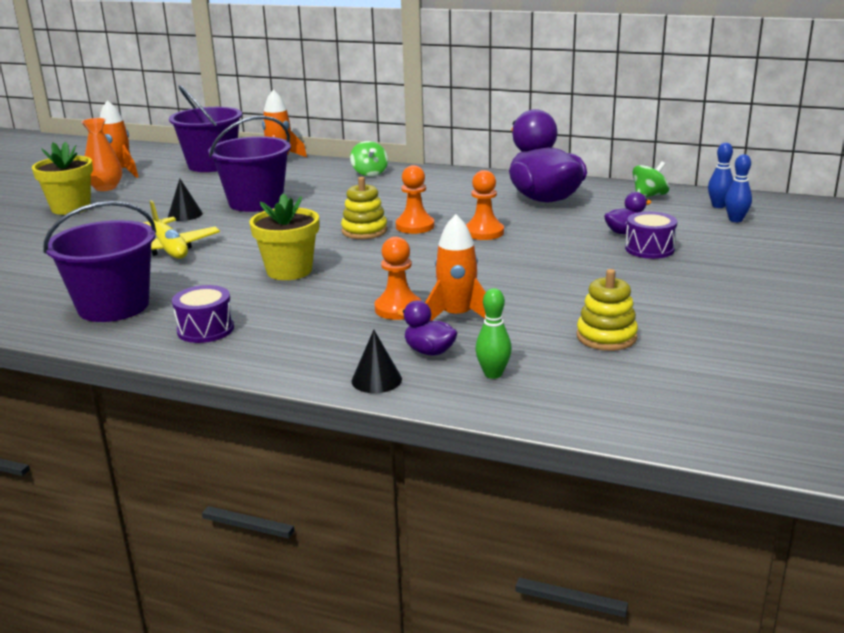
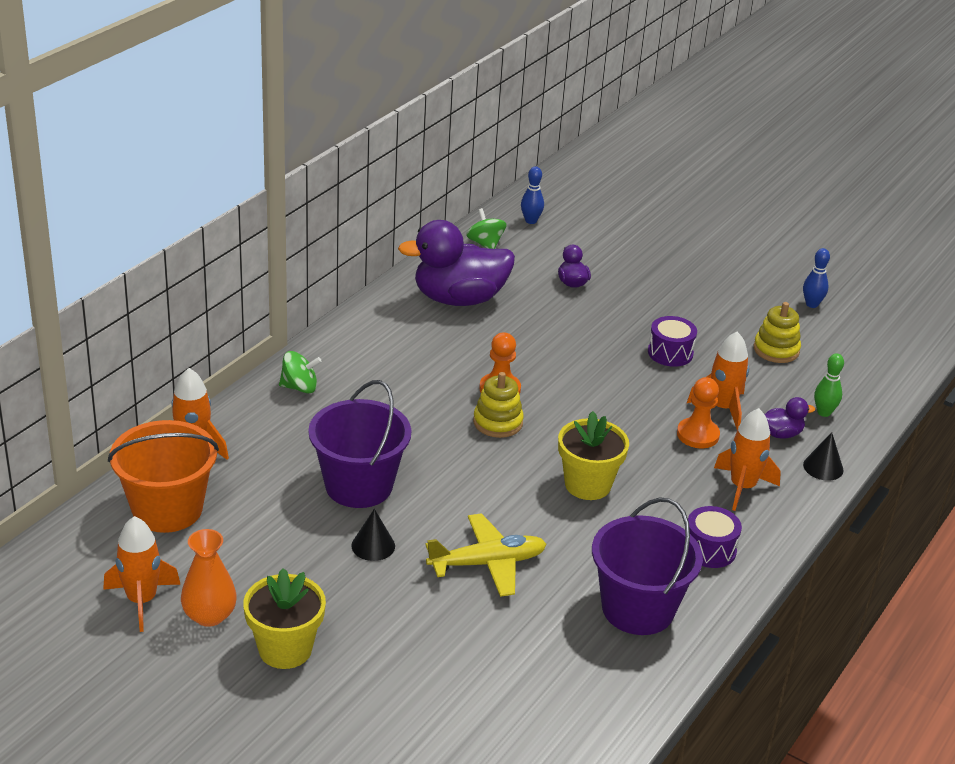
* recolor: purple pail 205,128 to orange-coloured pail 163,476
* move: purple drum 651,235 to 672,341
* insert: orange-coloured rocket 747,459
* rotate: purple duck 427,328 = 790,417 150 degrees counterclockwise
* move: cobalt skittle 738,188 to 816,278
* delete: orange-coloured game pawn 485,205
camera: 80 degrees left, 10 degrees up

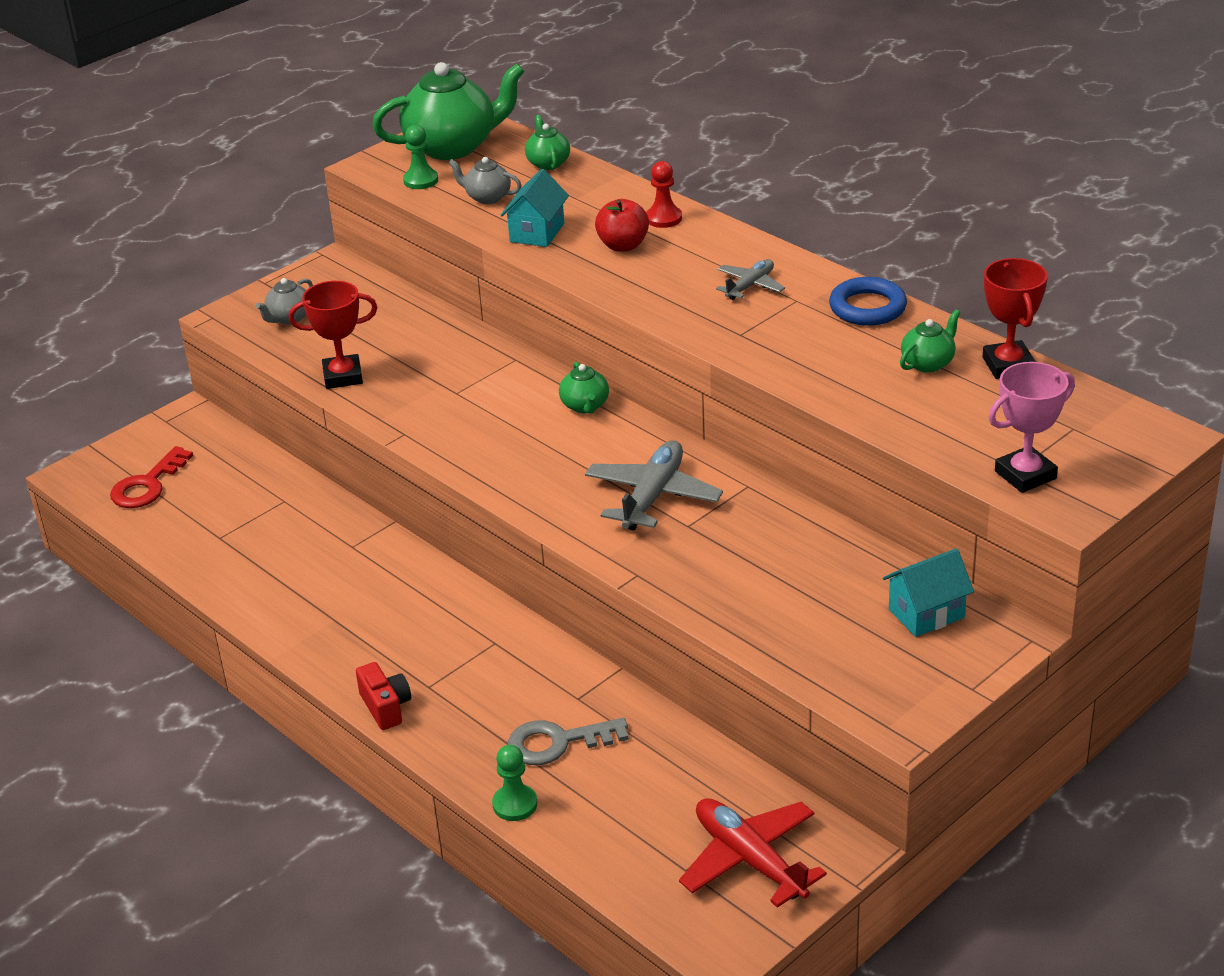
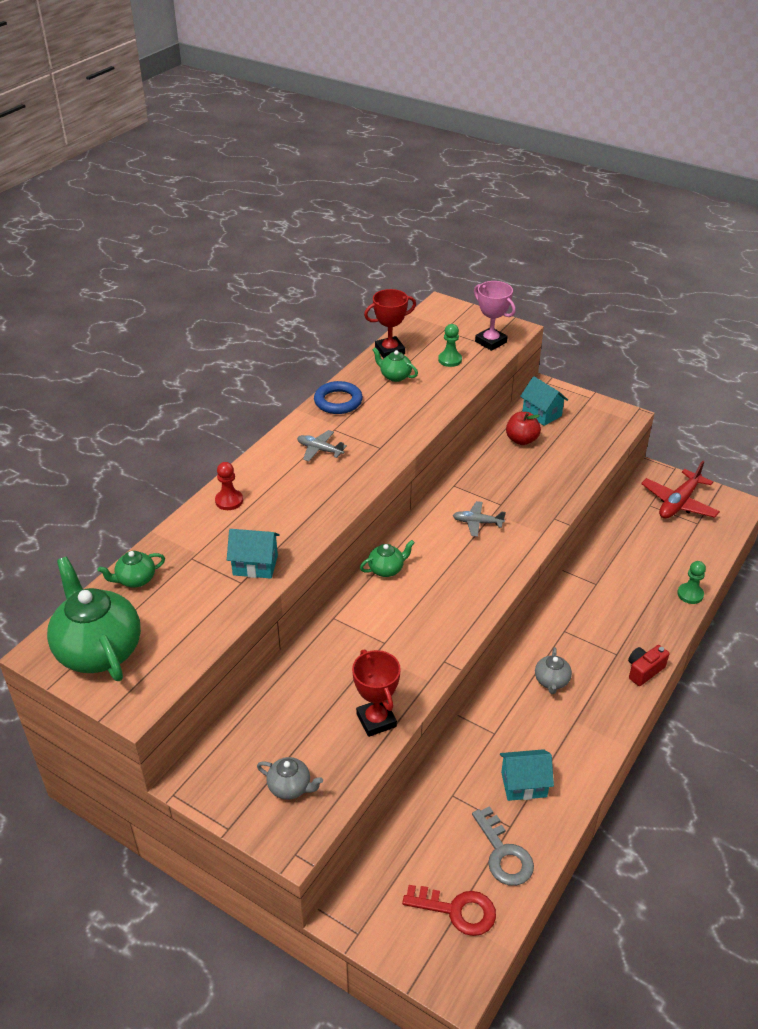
* move: green game pawn 420,157 to 450,345
* resize: gray toy plane 654,485 = 479,519 x0.57
* move: gray key 568,741 to 503,846
* insert: teal toy house 527,775
* move: crimson apple 622,225 to 523,428
* move: gray teapot 485,180 to 553,670
camera: 105 degrees left, 5 degrees up

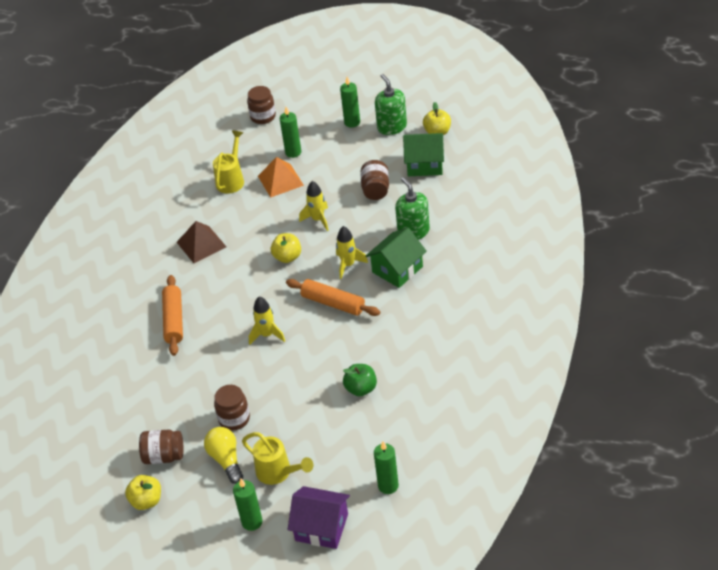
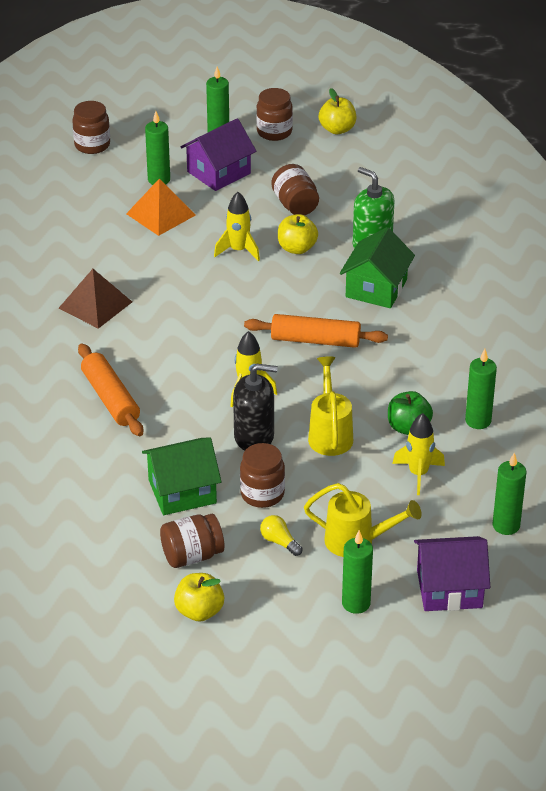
* move: green toy house 423,154 to 182,476
* insert: purple toy house 218,154
* insert: jet-black pump bottle 255,407
* replace: green pump bottle 391,104 to dark brown jar 274,114
* resize: golden lightbulb 223,455 = 281,535 x0.60
* move: golden apple 286,248 to 298,234
* move: golden watering can 228,162 to 330,406
* move: golden rocket 352,252 to 418,454
* insert: green candle 481,389
camera: 25 degrees left, 5 degrees down

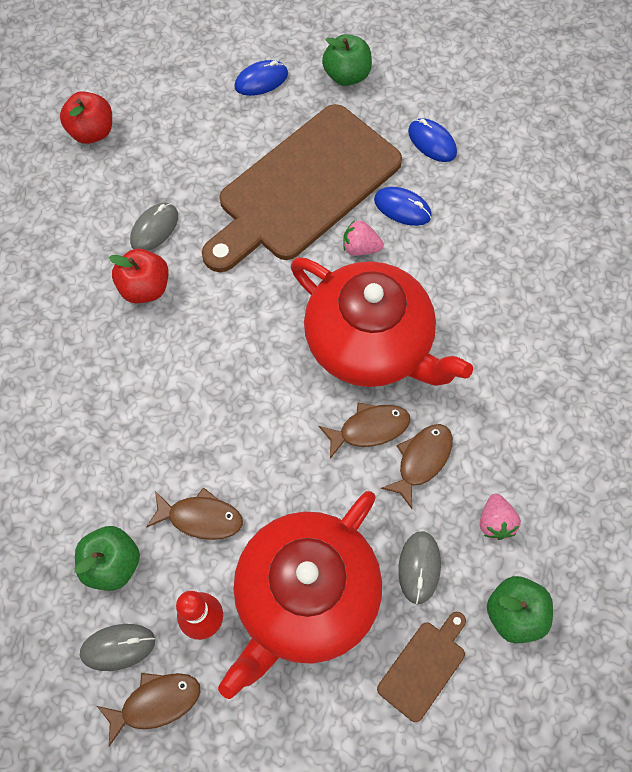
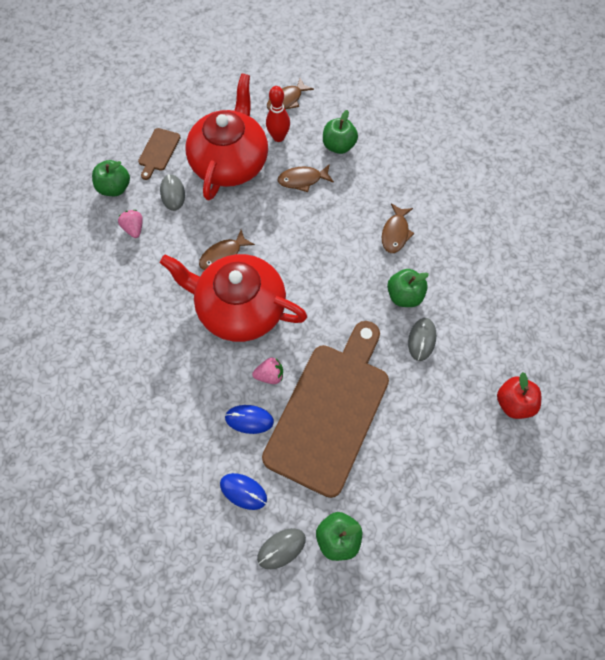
* move: gray PC mouse 117,647 to 281,548
* move: dark brown toy fish 417,466 to 398,228
* recolor: crimson apple 139,276 to green apple 408,288
* delete: cobalt PC mouse 261,78
camera: 160 degrees right, 0 degrees up

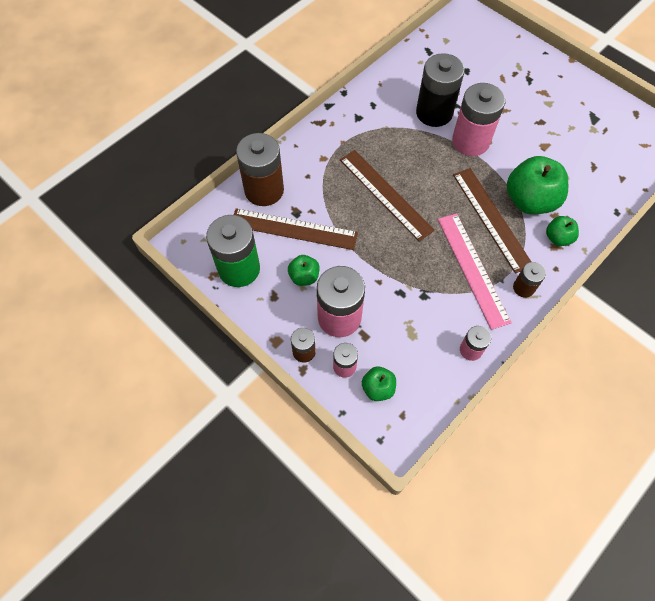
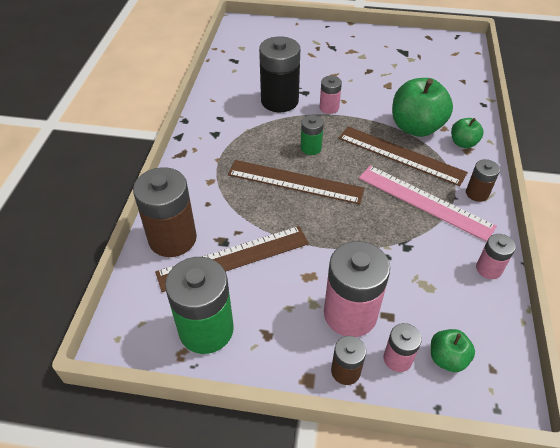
* insert: green AA battery 312,135
* resize: pink AA battery 478,119 = 331,95 x0.51
* delete: green apple 304,270
camera: 35 degrees left, 15 degrees down

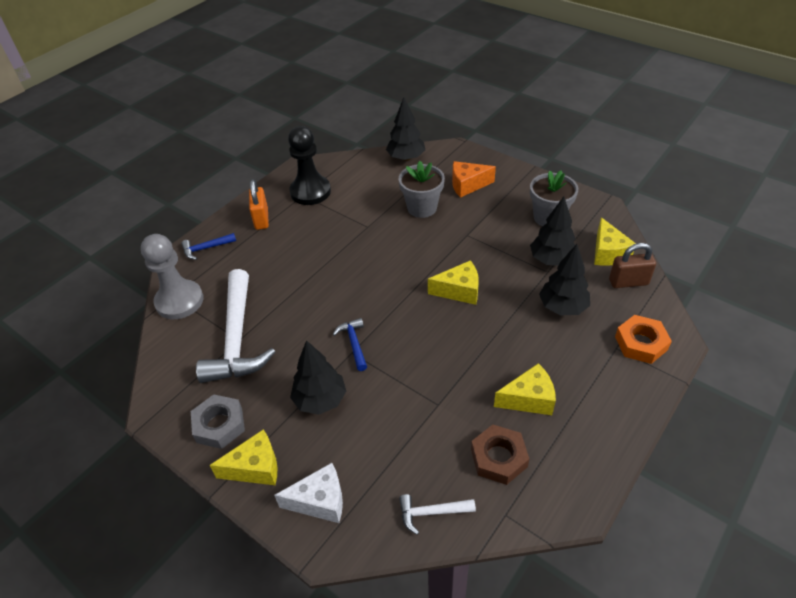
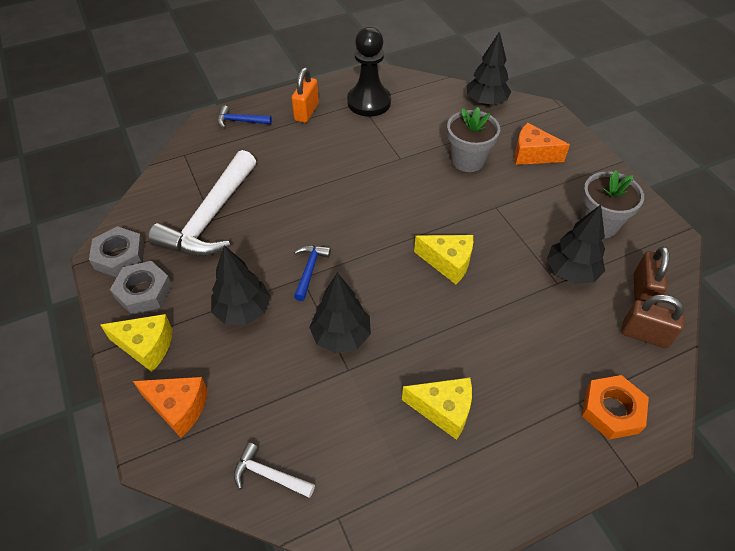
* insert: gray hex nut 116,251
* recolor: white cheese wedge 308,493 to orange-coloured cheese wedge 170,407
* move: jet-black toy tree 564,279 to 340,313
* replace: golden cheese wedge 615,241 to dark brown padlock 651,275
* delete: gray game pawn 172,276
* delete: dark brown hex nut 500,455
camera: 25 degrees right, 5 degrees up

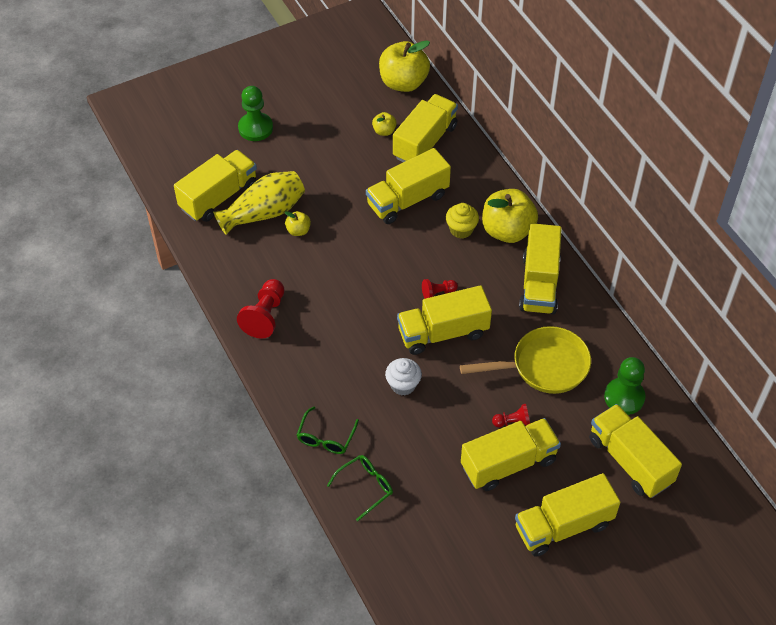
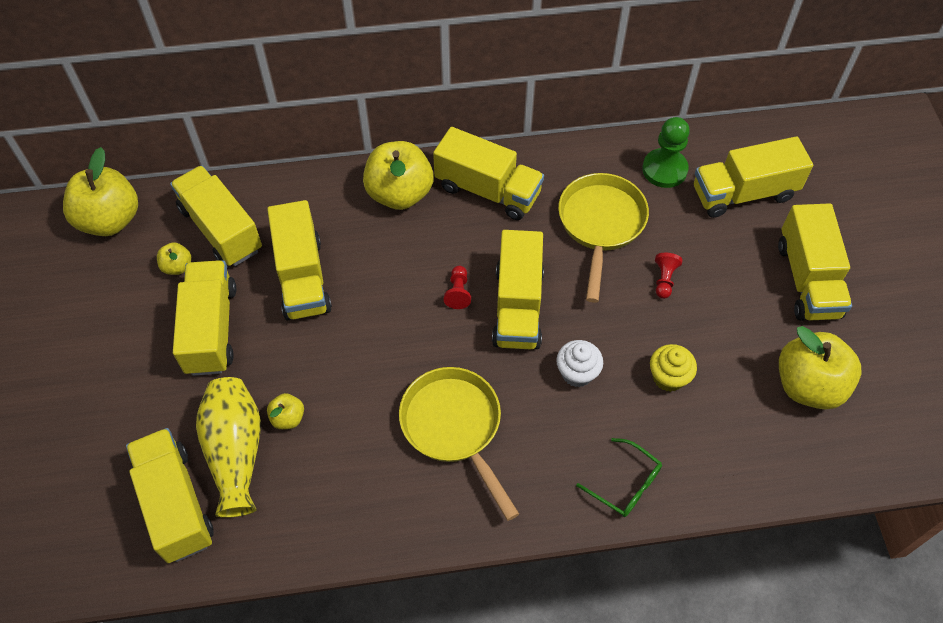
* move: golden lorry 511,454 to 204,318
* insert: golden frying pan 459,444
* move: golden cupcake 462,221 to 673,368
* insert: golden apple 820,367
* delete: crimson game pawn 261,309
* delete: green game pawn 255,113
* delete: green eyeglasses 360,488
camera: 70 degrees left, 5 degrees up

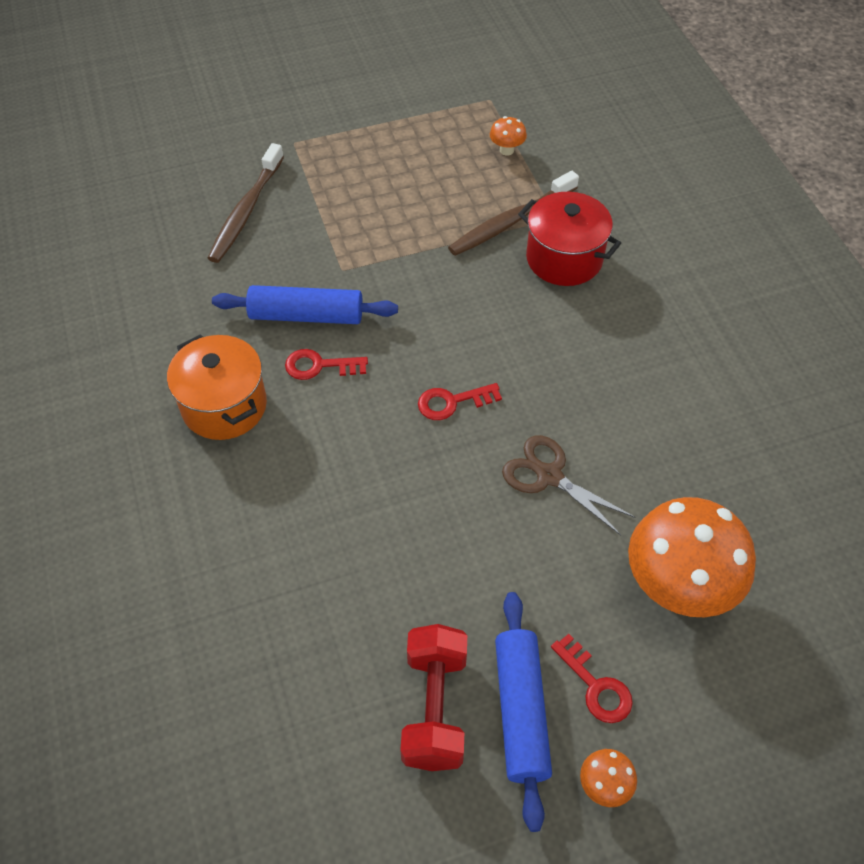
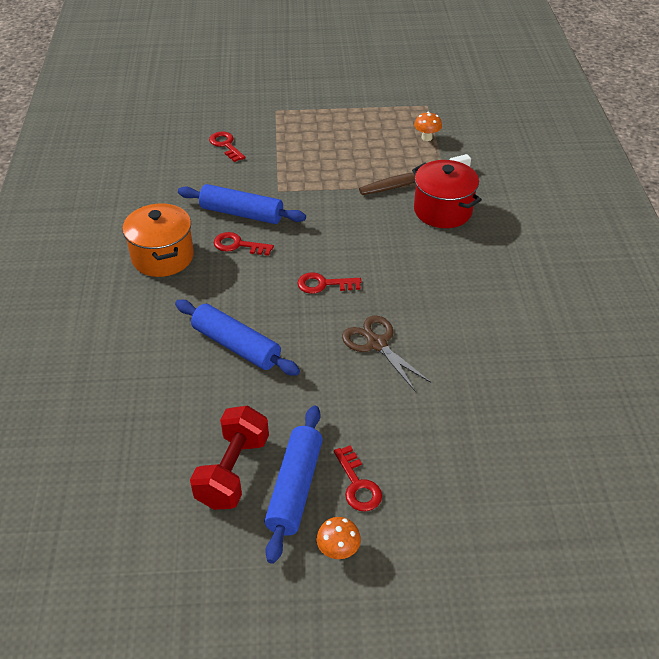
* insert: cobalt rolling pin 237,338
* replace: dark brown dental brush 246,203 to crimson key 227,146
* delete: orange-coloured fungus 692,557
camera: 15 degrees right, 10 degrees down

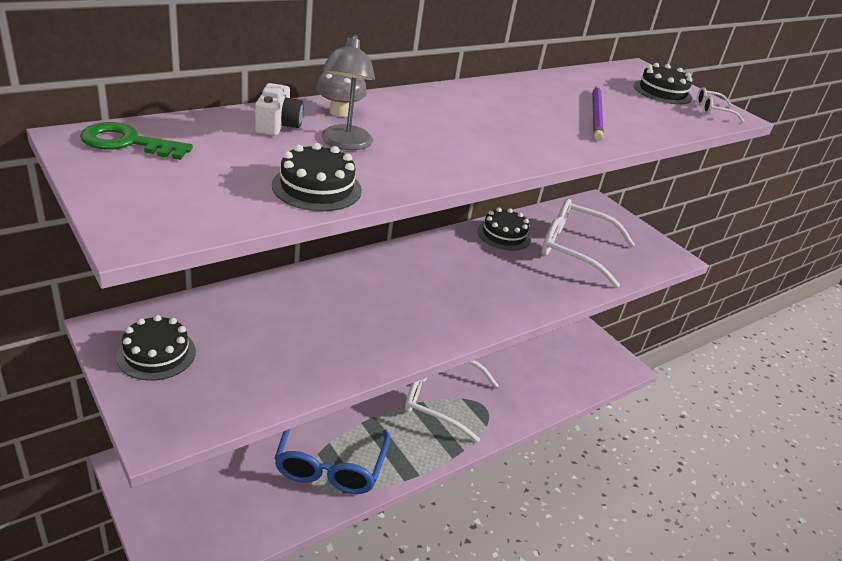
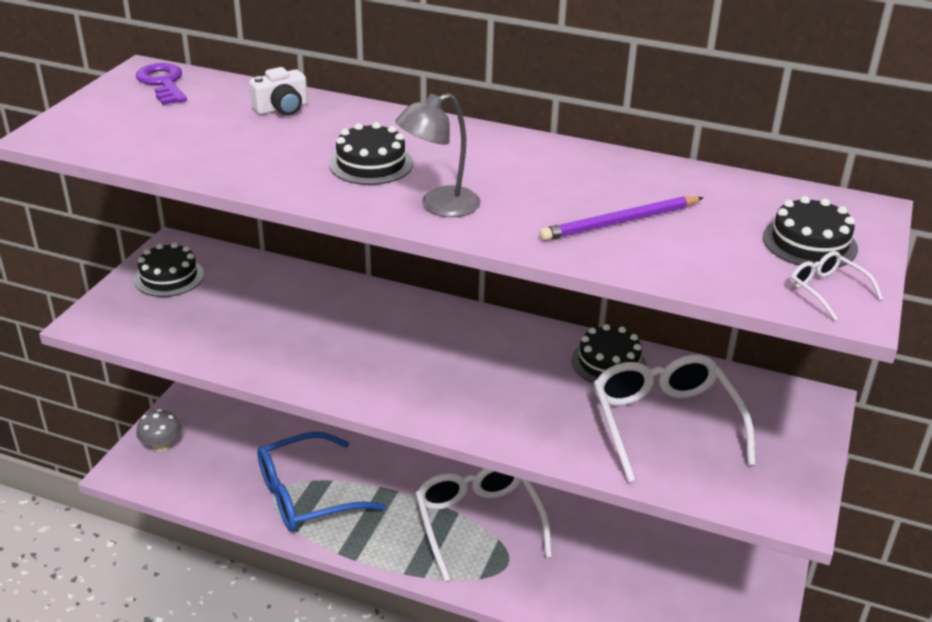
* recolor: green key 136,141 to purple key 161,84
* move: gray fungus 341,94 to 159,430
* move: jet-black layer cake 317,177 to 371,153
* move: gray lamp 348,92 to 437,155
camera: 60 degrees right, 0 degrees up

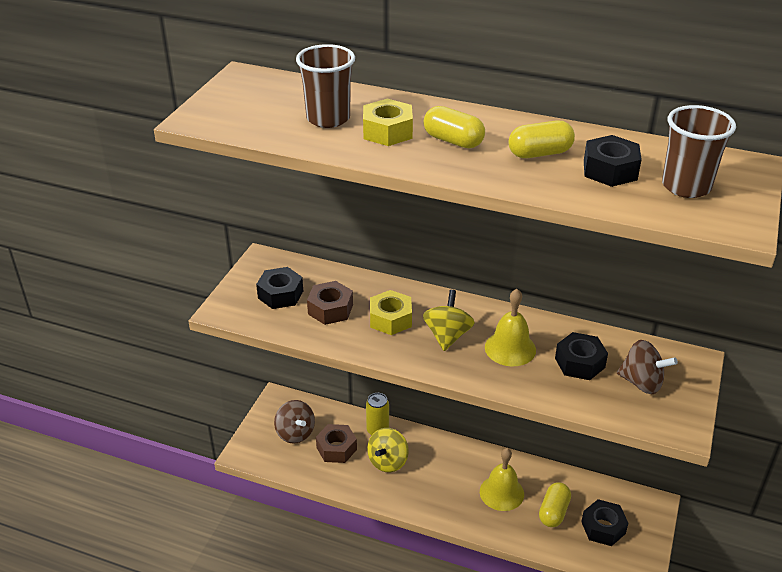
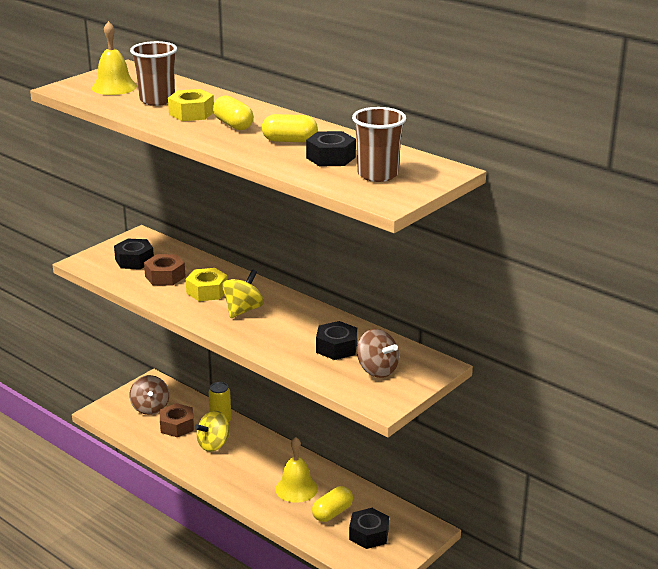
* move: golden hand bell 510,327 to 114,58
camera: 20 degrees right, 10 degrees down

